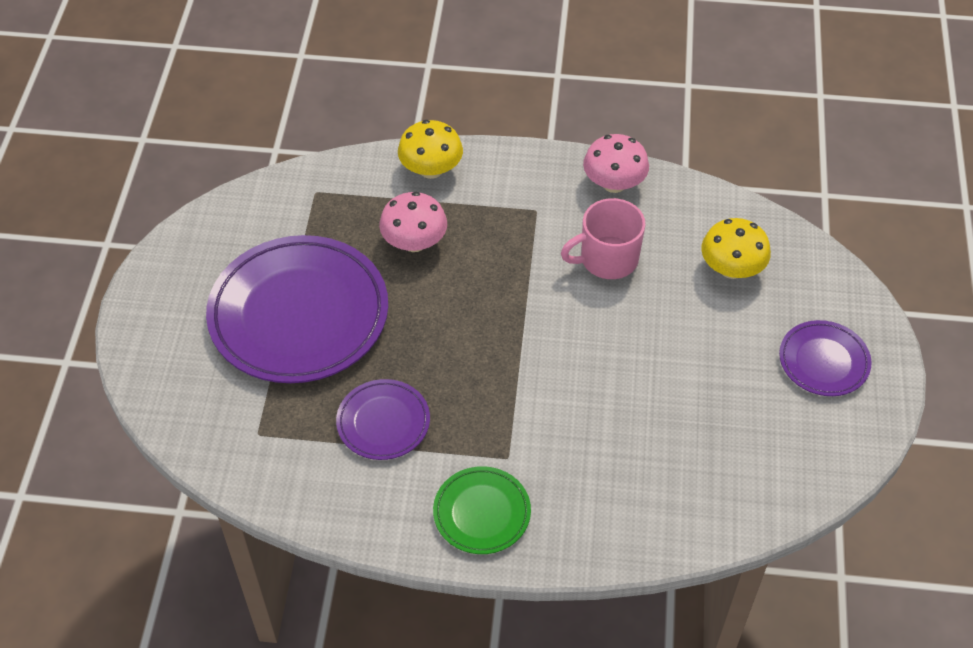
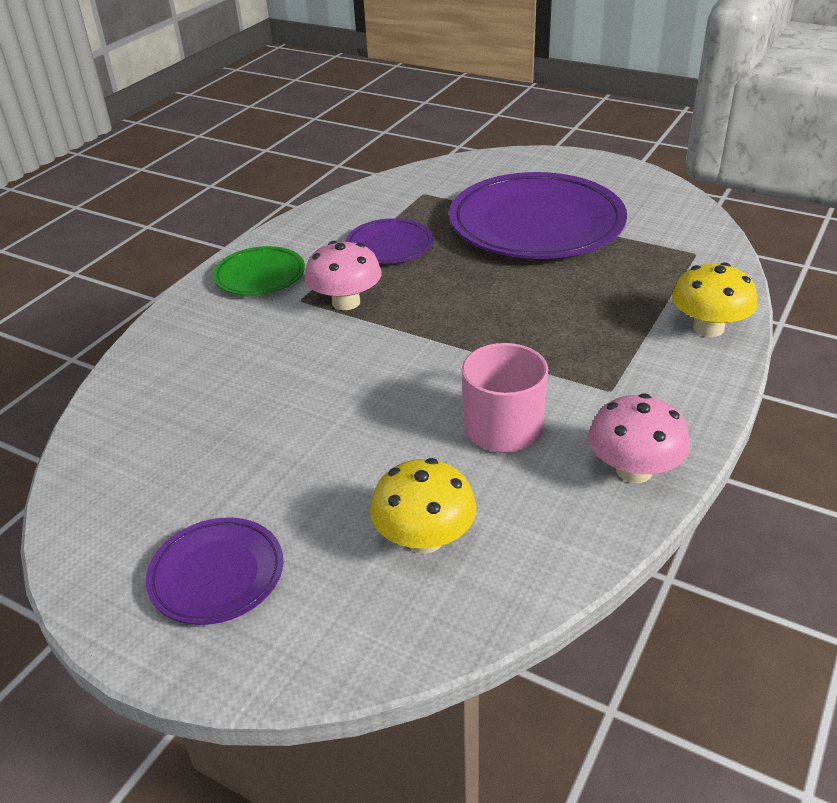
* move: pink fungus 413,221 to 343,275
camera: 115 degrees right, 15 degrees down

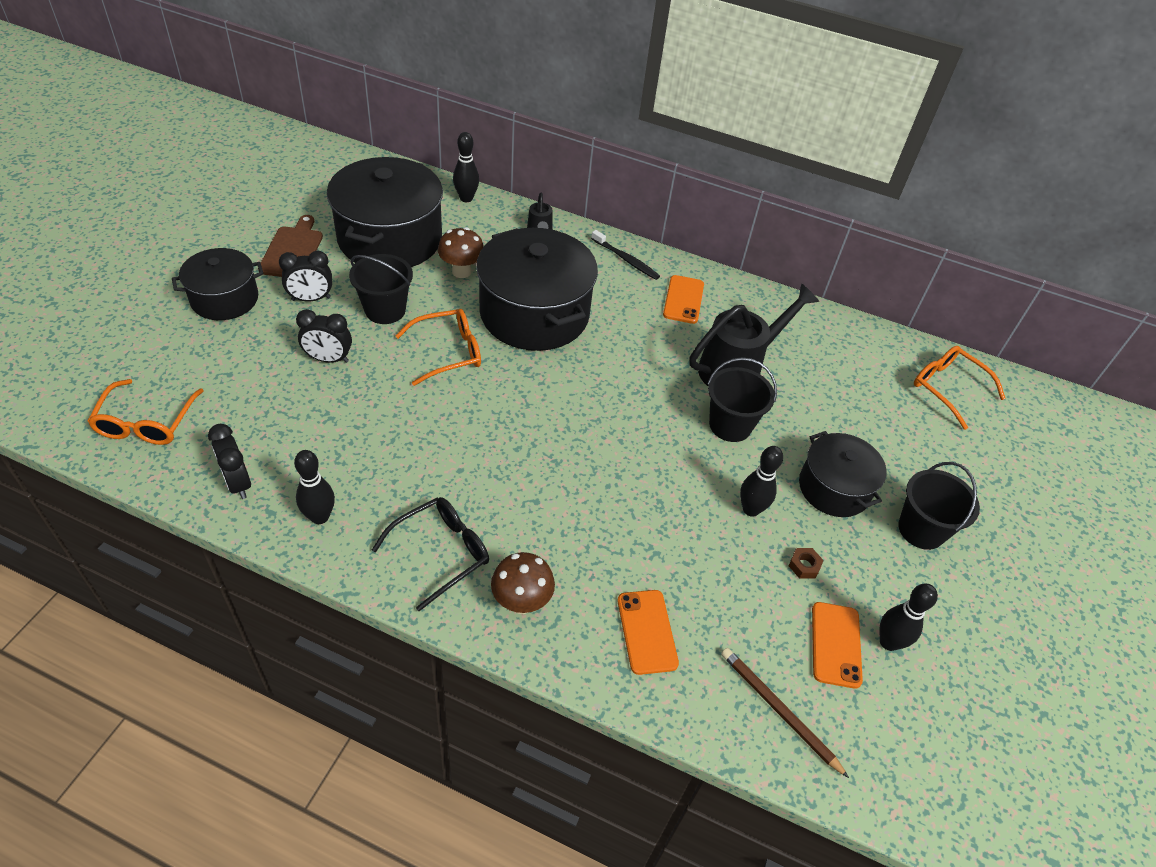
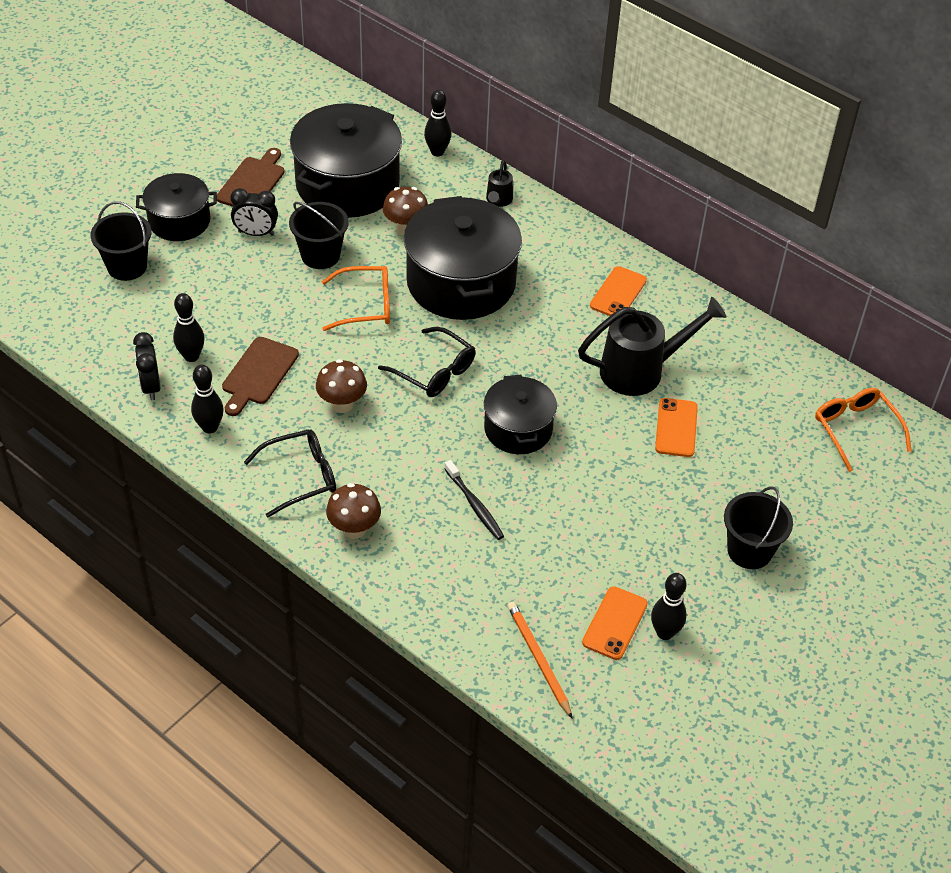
* move: jet-black pail 742,399 to 120,241
* move: jet-black skittle 761,481 to 189,327
* insert: dark brown cutting board 260,376
* insert: dark brown fungus 341,386
* insert: jet-black eyeglasses 426,362
* move: jet-black dental brush 625,255 to 474,500
* move: jet-black pot 842,474 to 520,414
* recolor: dark brown pencil 785,713 to orange-coloured pencil 539,660
* move: orange-coloured phone 648,632 to 676,427
* delete: orange-coloured eyeglasses 145,412
* delete: jet-black alarm clock 324,336
* delete: dark brown hex nut 806,563
camera: 20 degrees right, 0 degrees up

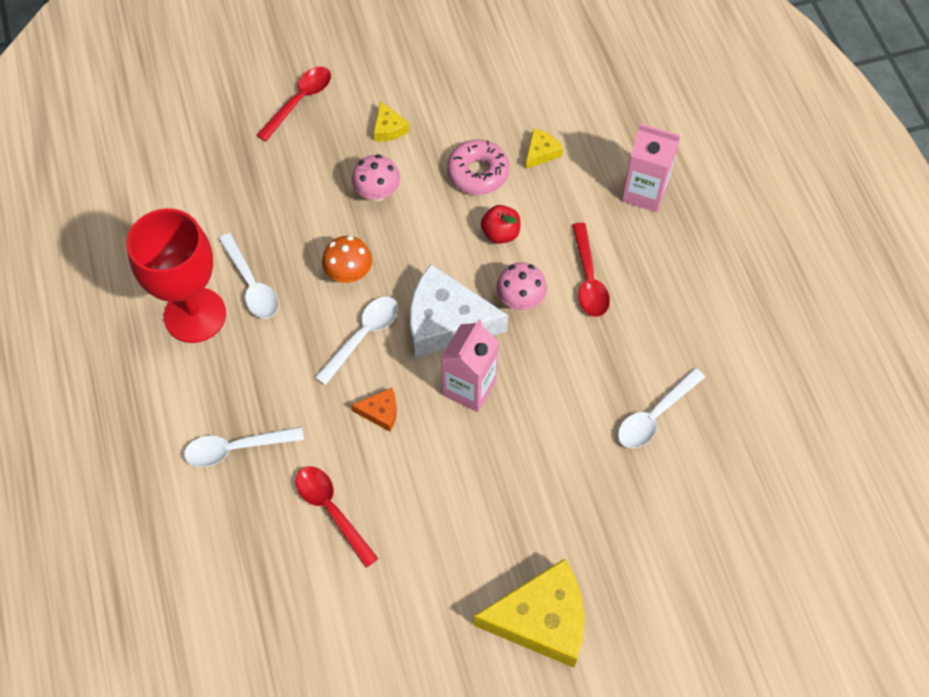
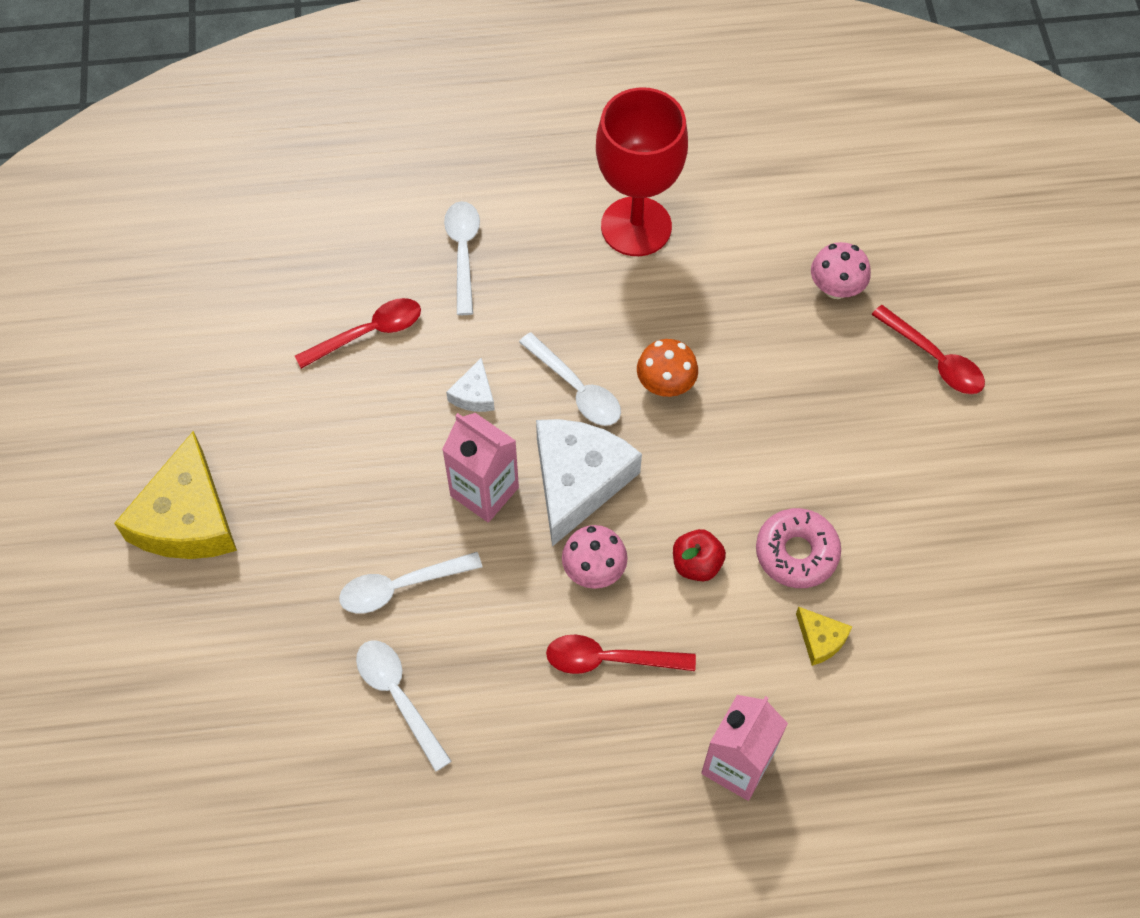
* move: white teaspoon 249,276 to 410,582
* recolor: orange-coloured cheese wedge 374,410 to white cheese wedge 470,385
* move: pink fungus 376,177 to 841,270
* delete: golden cheese wedge 392,121
camera: 100 degrees right, 0 degrees up

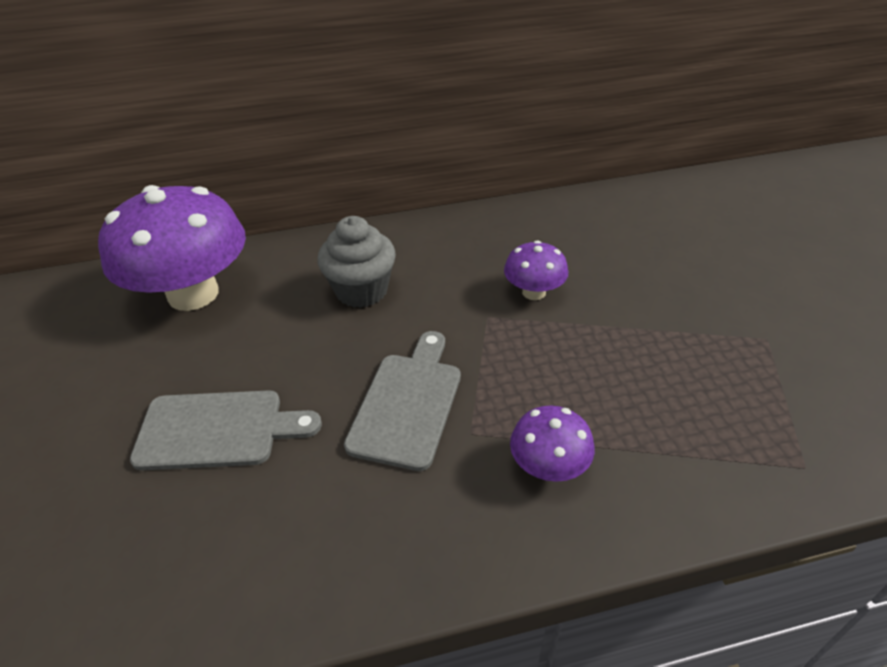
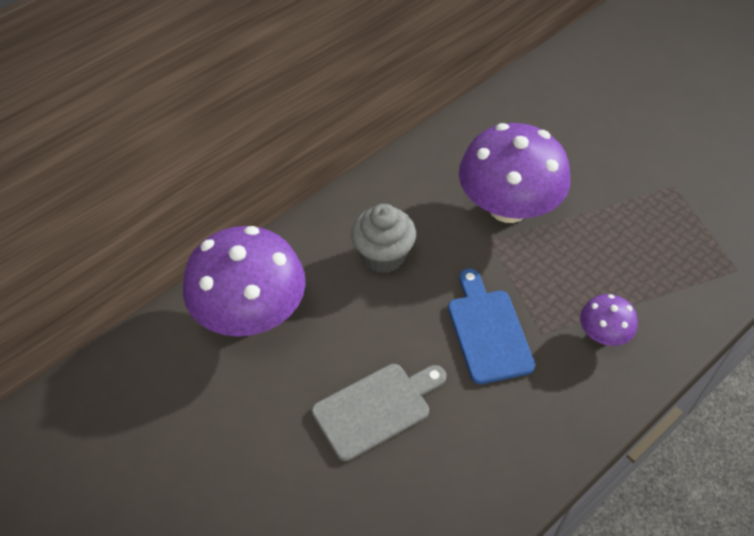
* recolor: gray cutting board 402,401 to cobalt cutting board 491,326
* resize: purple fungus 536,270 = 514,173 x2.14
camera: 30 degrees left, 10 degrees up

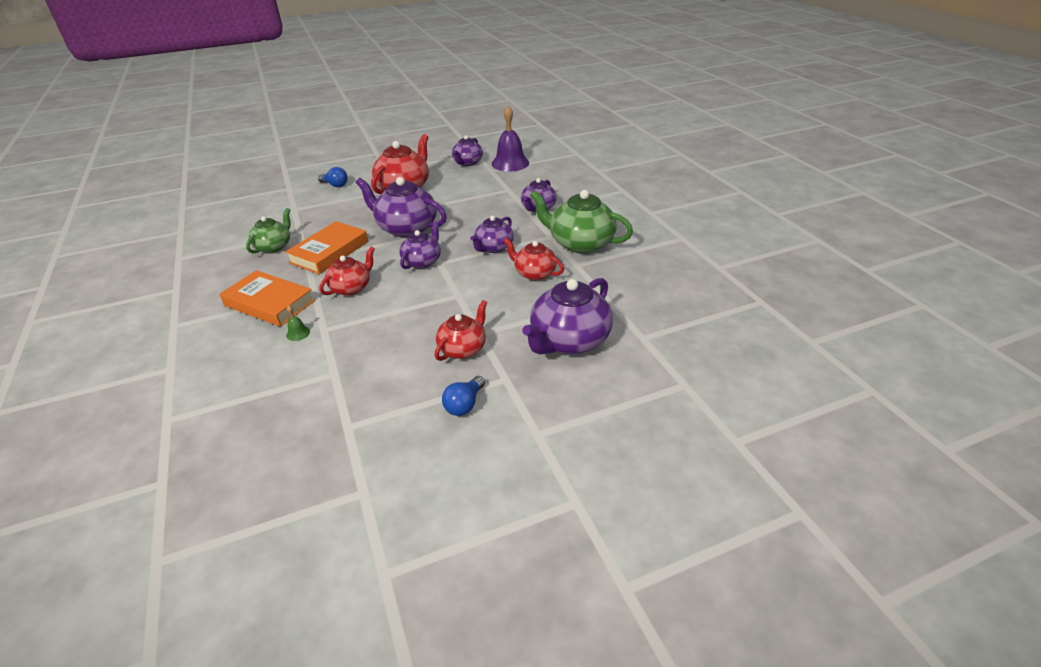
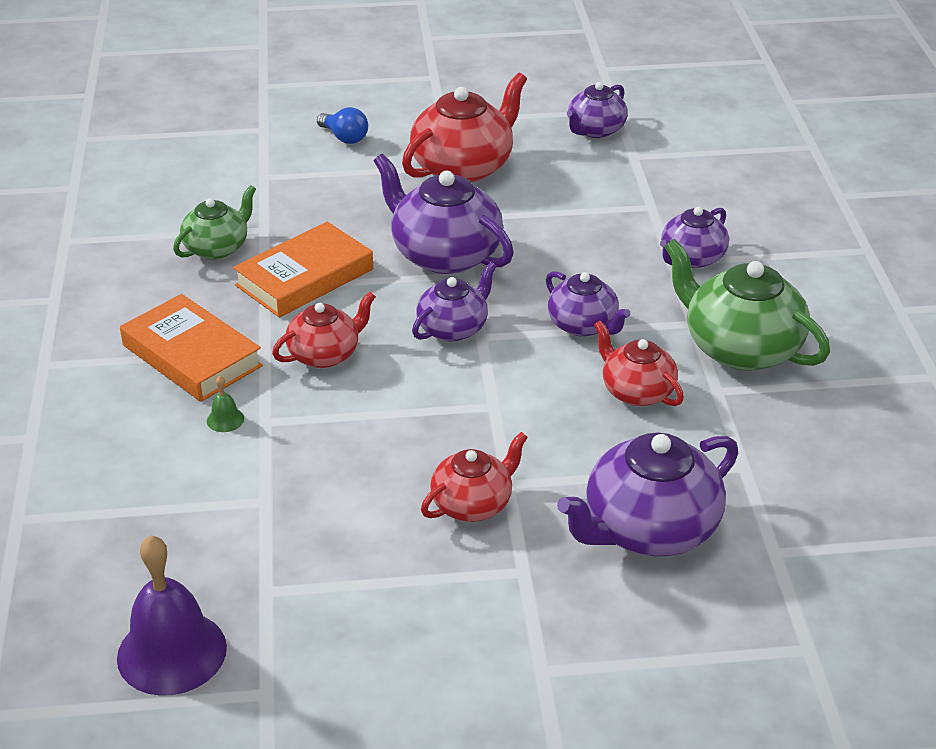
* move: purple hand bell 510,139 to 172,615
* rotate: purple teapot 492,234 = 588,304 90 degrees counterclockwise
* delete: cobalt lightbulb 463,396
camera: 15 degrees right, 0 degrees up

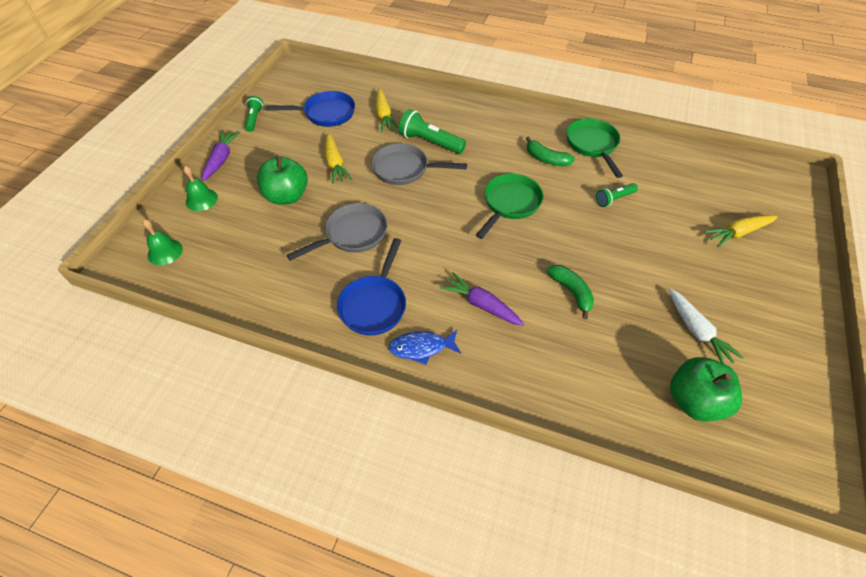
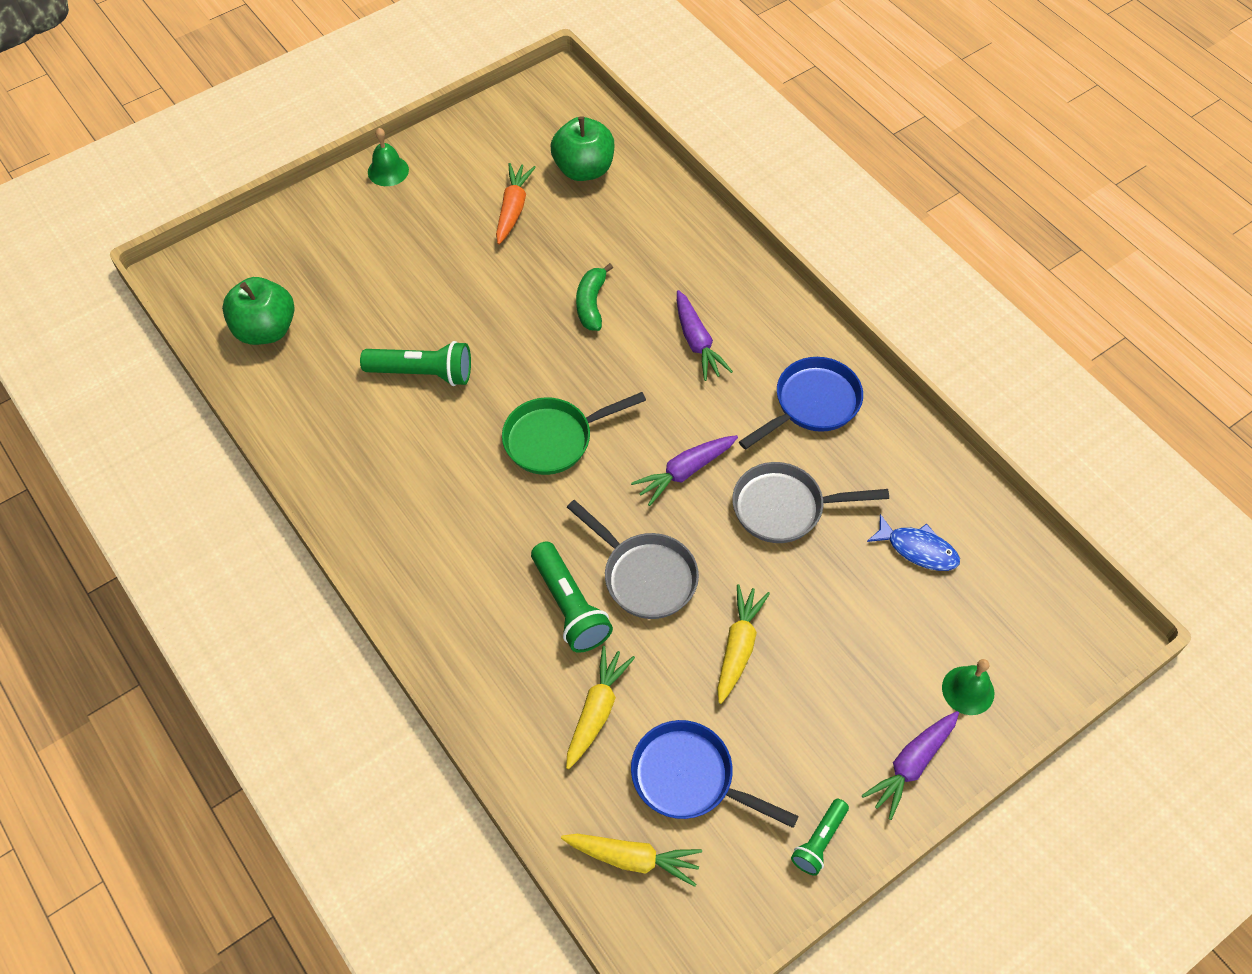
* move: green apple 282,180 to 258,311
* resize: green flashlight 617,195 = 415,363 x1.65
* move: green hand bell 163,242 to 388,157
* recolor: white carrot 706,325 to orange-coloured carrot 516,203
* move: golden carrot 741,231 to 631,860
* insert: purple carrot 684,470
* move: cobalt toy fish 425,347 to 913,542
* delete: green banana 550,151
* delete: green frying pan 594,148
camera: 145 degrees left, 5 degrees up

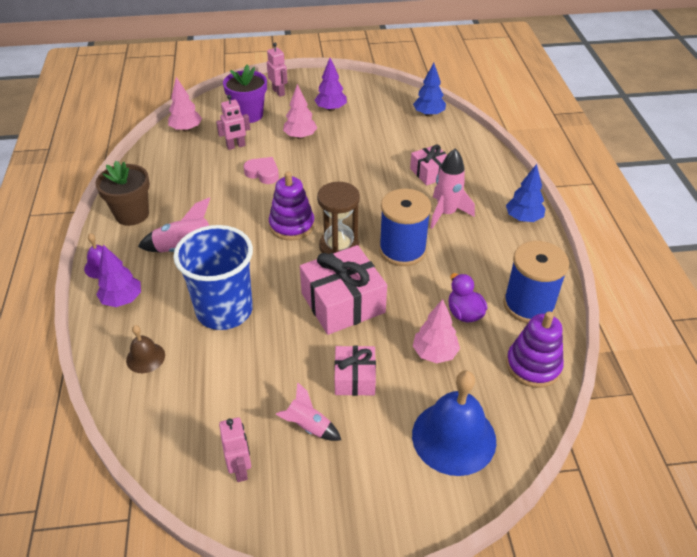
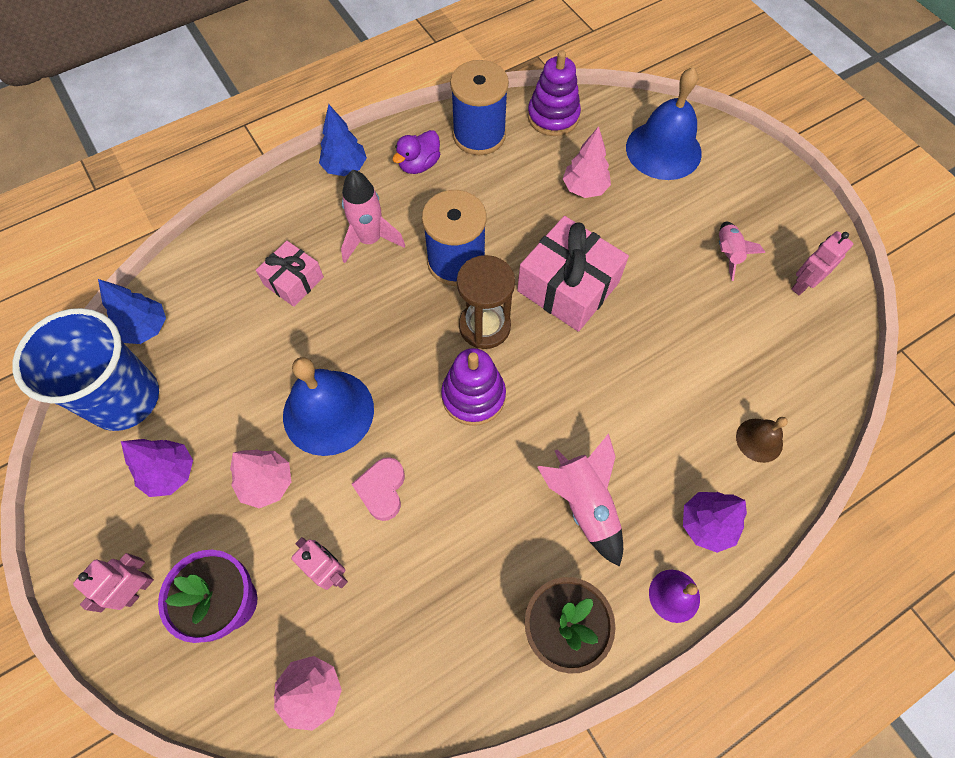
* move: cobalt tumbler 213,277 to 85,369
* insert: cobalt hand bell 328,406
* move: purple duck 467,297 to 416,152
* delete: pink present 355,371
camera: 115 degrees left, 20 degrees up

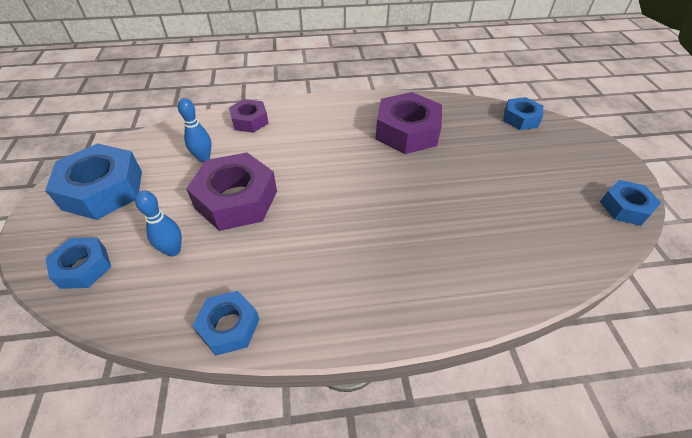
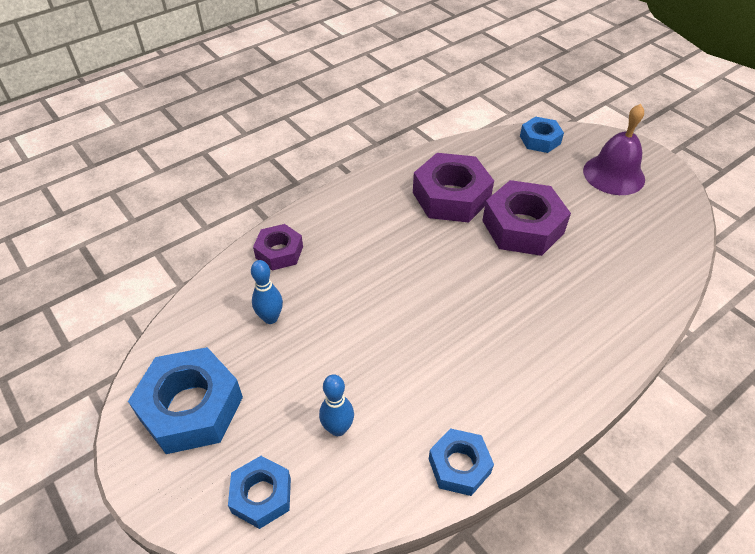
* move: purple hex nut 231,191 to 526,218
* insert: purple hand bell 614,149
* delete: cobalt hex nut 630,203
camera: 30 degrees left, 0 degrees up

